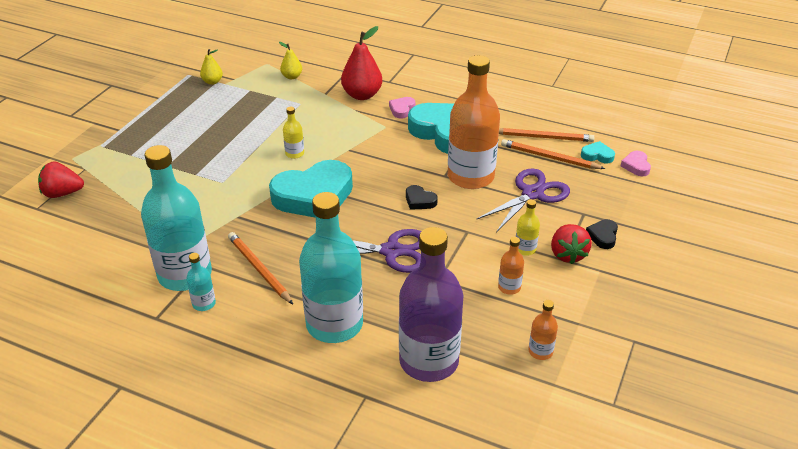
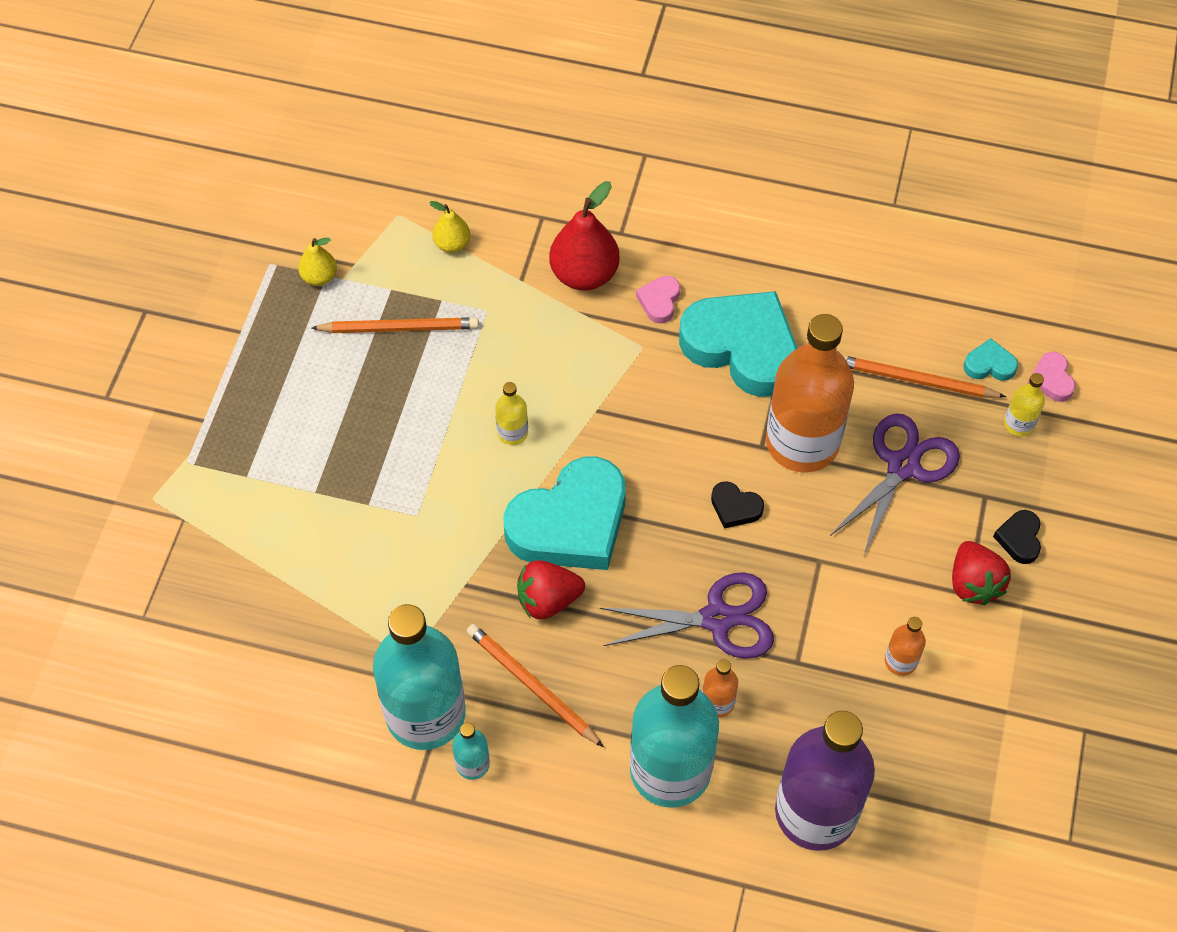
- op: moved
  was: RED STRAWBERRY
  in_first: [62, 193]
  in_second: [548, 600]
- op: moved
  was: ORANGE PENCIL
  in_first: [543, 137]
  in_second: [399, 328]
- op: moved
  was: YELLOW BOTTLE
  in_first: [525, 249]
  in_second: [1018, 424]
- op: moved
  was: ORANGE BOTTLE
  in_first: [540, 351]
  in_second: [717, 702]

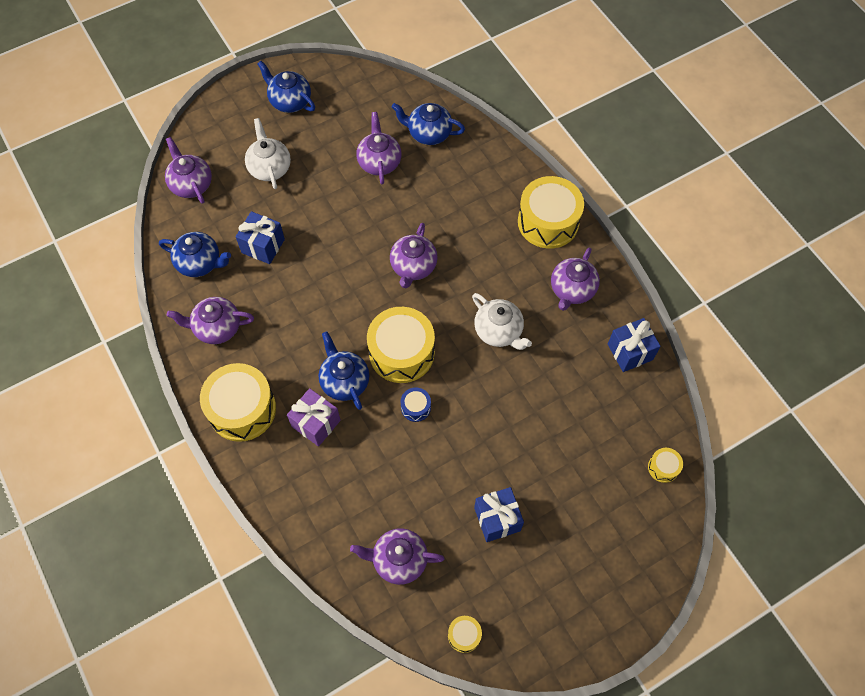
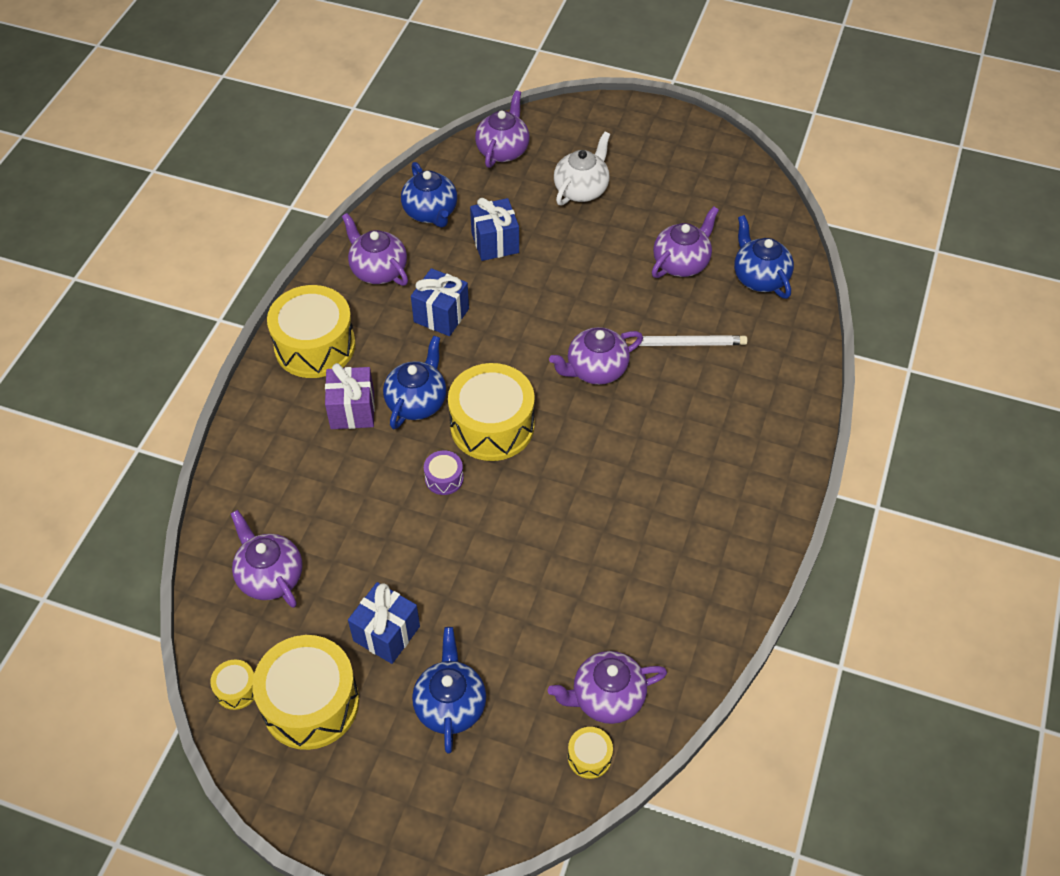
- op: moved
  was: BLUE TEAPOT
  in_first: [289, 101]
  in_second: [450, 705]
- op: recoloured
  was: BLUE DRUM
  now: PURPLE DRUM
  in_first: [416, 407]
  in_second: [444, 478]
- op: removed
  was: WHITE TEAPOT
  in_first: [499, 331]
- op: moved
  was: YELLOW DRUM
  in_first: [548, 222]
  in_second: [310, 703]
- op: moved
  was: PURPLE TEAPOT
  in_first: [572, 290]
  in_second: [606, 698]
- op: moved
  was: BLUE GIFT
  in_first: [630, 352]
  in_second: [441, 315]
- op: added
  now: WHITE PENCIL
  in_second: [686, 344]

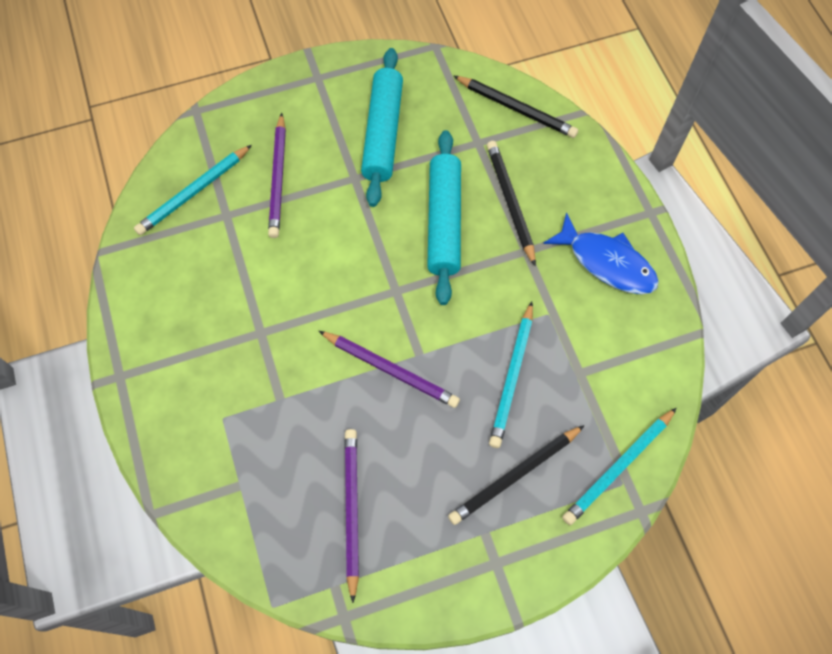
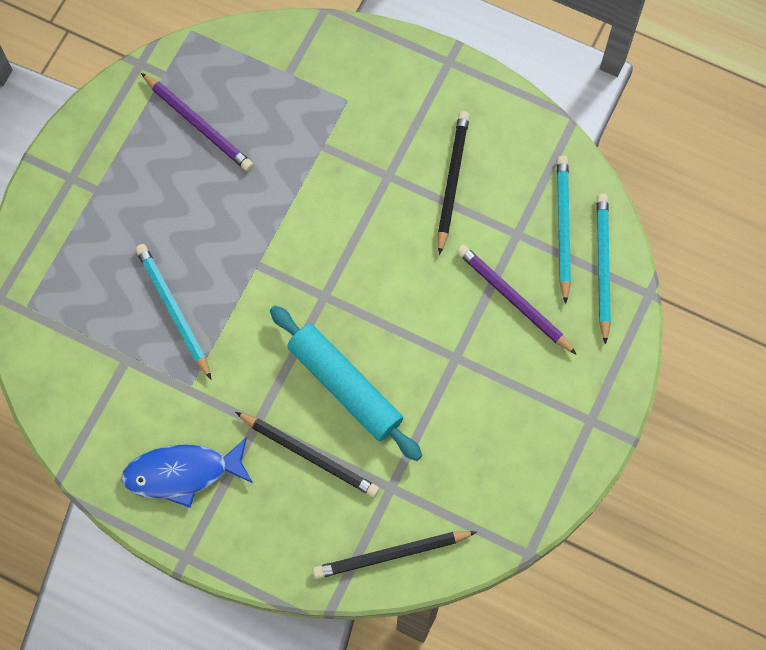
- op: removed
  was: PURPLE PENCIL
  in_first: [390, 370]
- op: removed
  was: TURQUOISE ROLLING PIN
  in_first: [383, 133]
- op: moved
  was: BLACK PENCIL
  in_first: [515, 476]
  in_second: [452, 181]
- op: moved
  was: TURQUOISE PENCIL
  in_first: [618, 467]
  in_second: [602, 266]

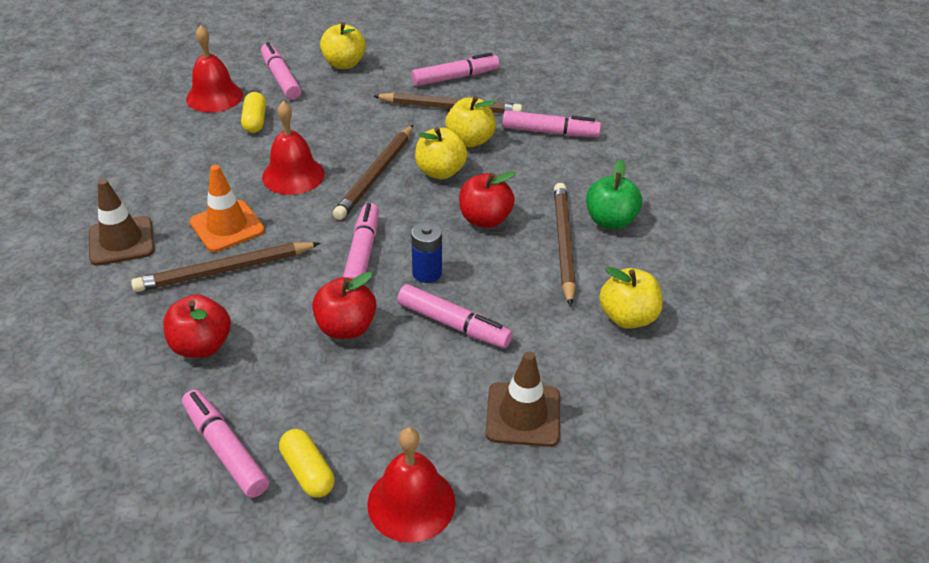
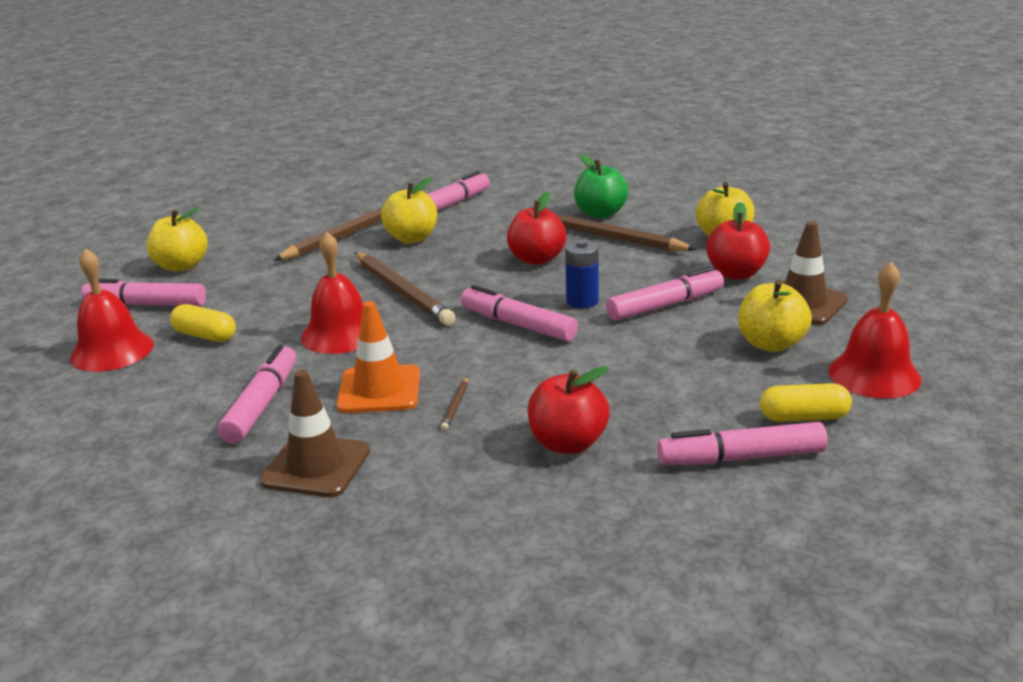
- op: resized
  was: BROWN PENCIL
  in_first: [225, 270]
  in_second: [456, 405]
  ratio: 0.4
- op: moved
  was: RED APPLE
  in_first: [346, 327]
  in_second: [736, 274]
- op: moved
  was: PINK MARKER
  in_first: [455, 78]
  in_second: [262, 404]
- op: moved
  was: YELLOW APPLE
  in_first: [440, 172]
  in_second: [771, 344]

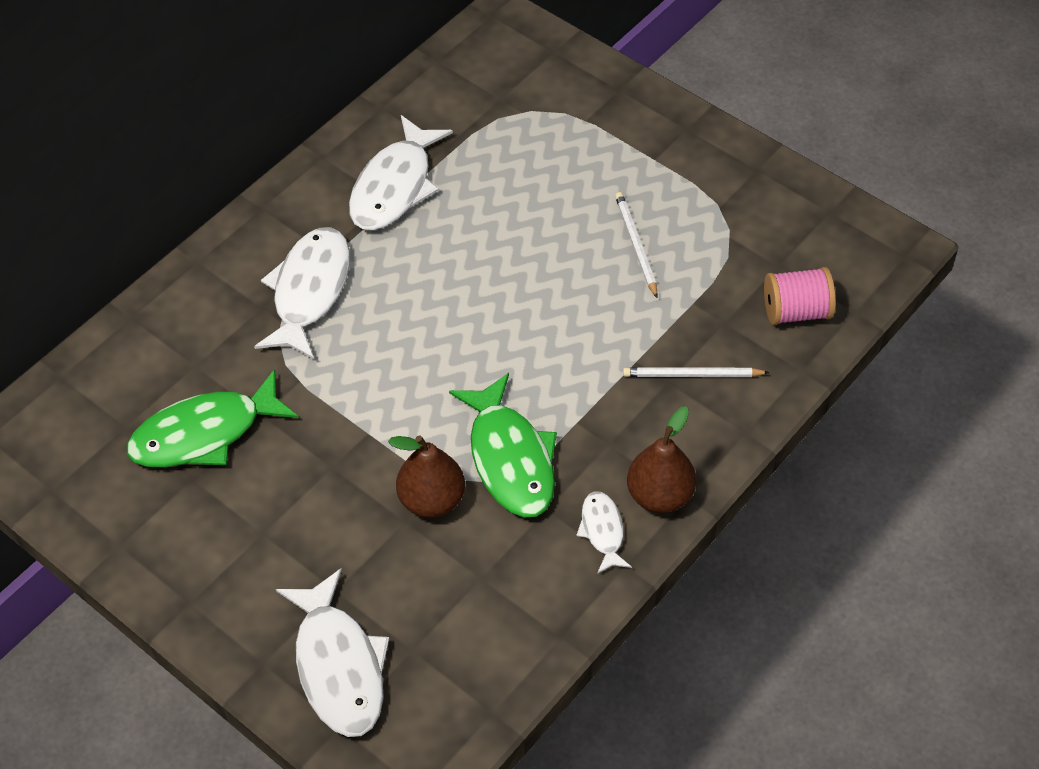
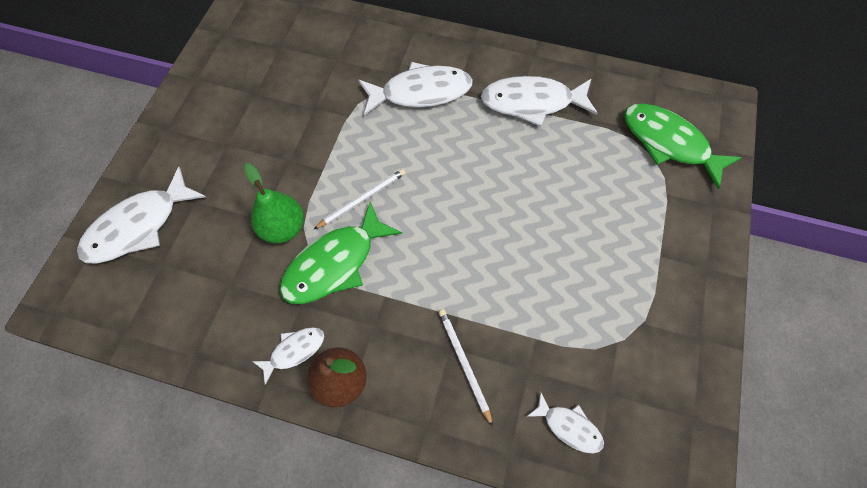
- op: moved
  was: GREEN FISH
  in_first: [204, 433]
  in_second: [669, 143]
- op: recoloured
  was: BROWN PEAR
  now: GREEN PEAR
  in_first: [432, 500]
  in_second: [283, 228]
- op: moved
  was: WHITE PENCIL
  in_first: [636, 245]
  in_second: [362, 199]
- op: replaced
  was: PINK SPOOL
  now: WHITE FISH
  in_first: [796, 311]
  in_second: [569, 427]

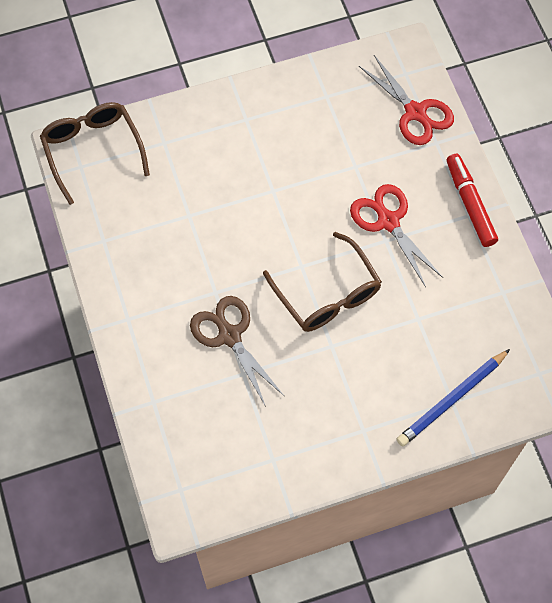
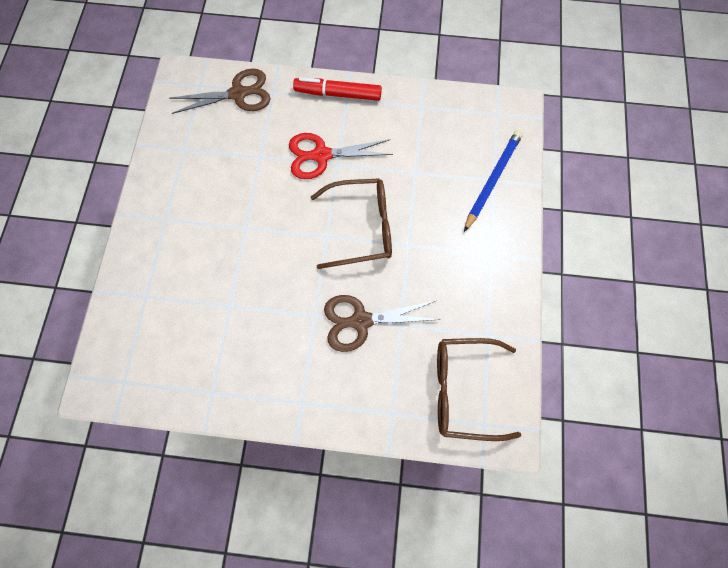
- op: moved
  was: BROWN GLASSES
  in_first: [93, 150]
  in_second: [464, 390]
- op: recoloured
  was: RED SCISSORS
  now: BROWN SCISSORS
  in_first: [415, 112]
  in_second: [238, 94]
- op: turned
  was: BLUE PENCIL
  in_first: [451, 399]
  in_second: [492, 180]
  clockwise: -135

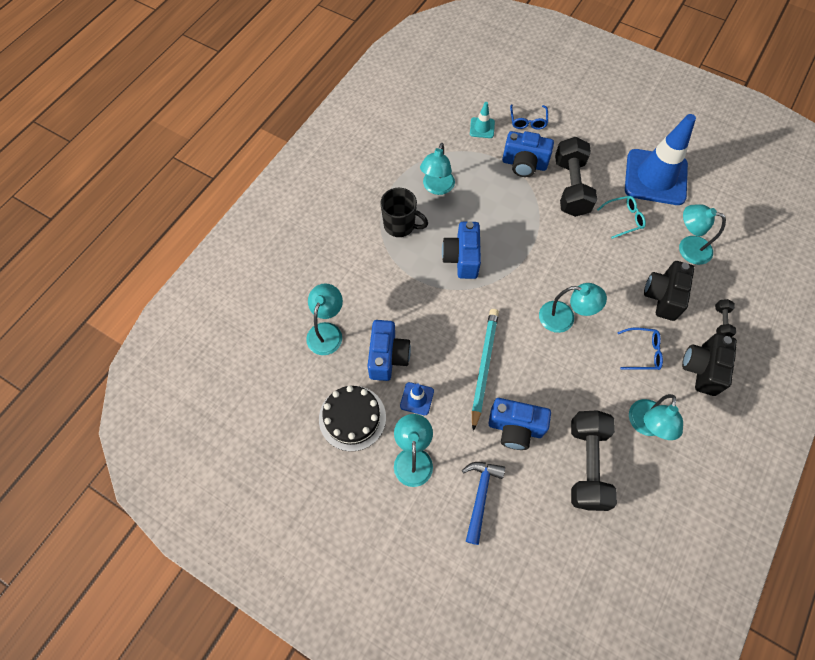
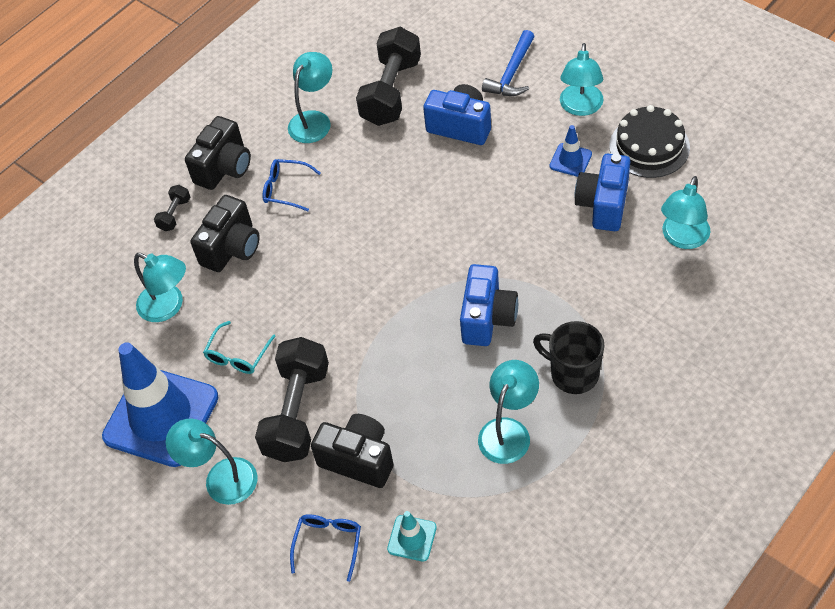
- op: removed
  was: TURQUOISE PENCIL
  in_first: [484, 366]
- op: recoloured
  was: BLUE CAMERA
  now: BLACK CAMERA
  in_first: [524, 164]
  in_second: [358, 459]
- op: moved
  was: TURQUOISE LAMP
  in_first: [564, 318]
  in_second: [221, 477]
- op: turned
  was: TURQUOISE GLASSES
  in_first: [624, 219]
  in_second: [238, 355]
  clockwise: -60

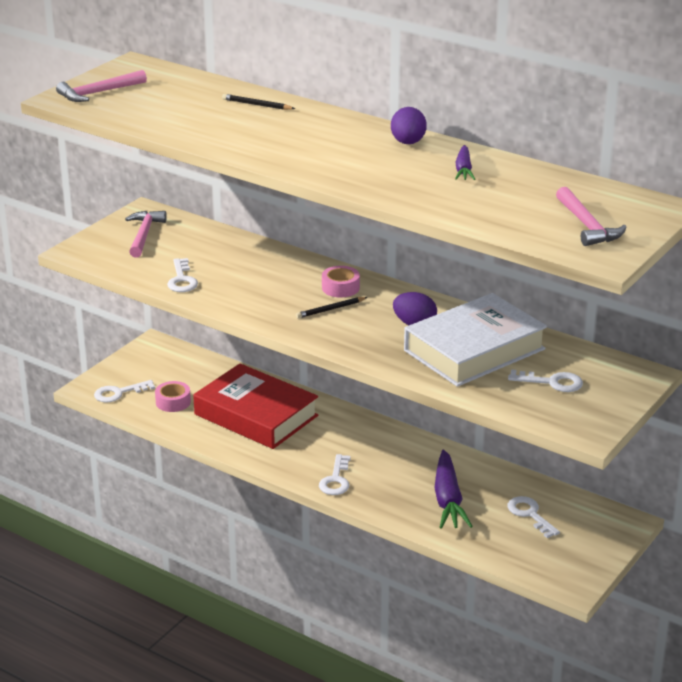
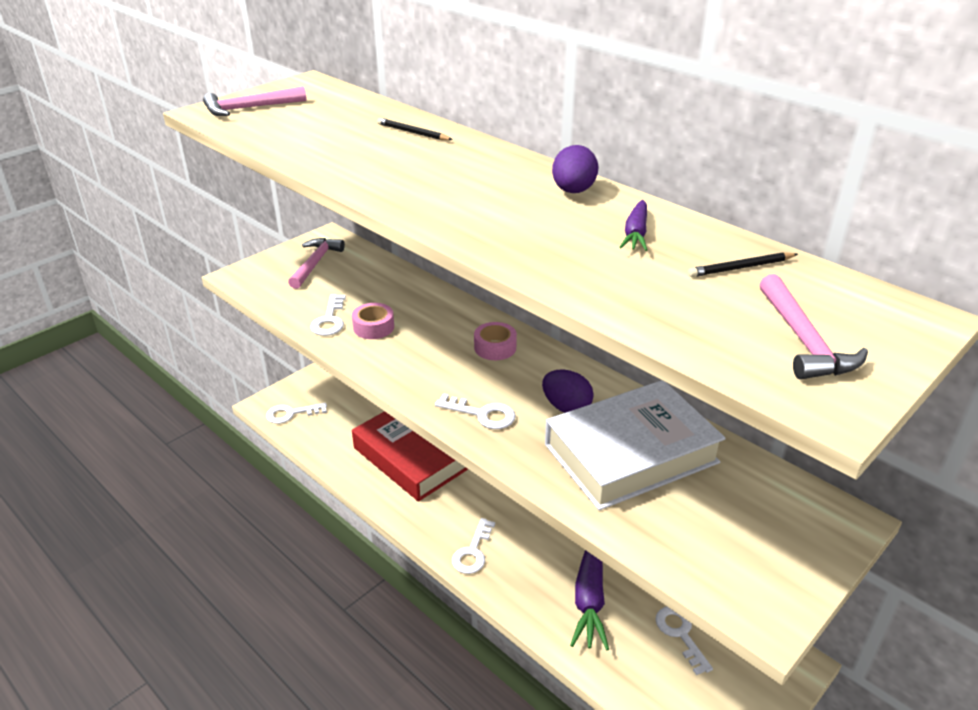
- op: moved
  was: PINK TAPE
  in_first: [173, 402]
  in_second: [373, 327]
- op: moved
  was: BLACK PENCIL
  in_first: [330, 309]
  in_second: [741, 268]
- op: moved
  was: WHITE KEY
  in_first: [552, 382]
  in_second: [482, 414]

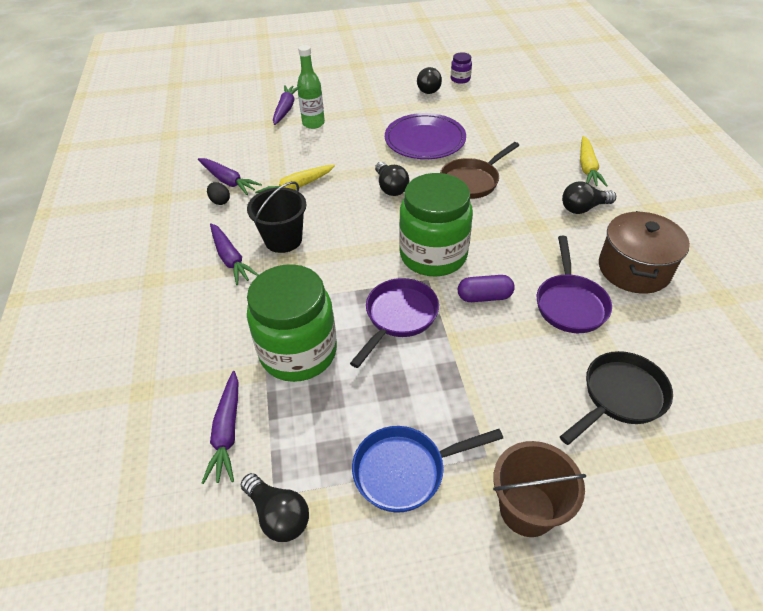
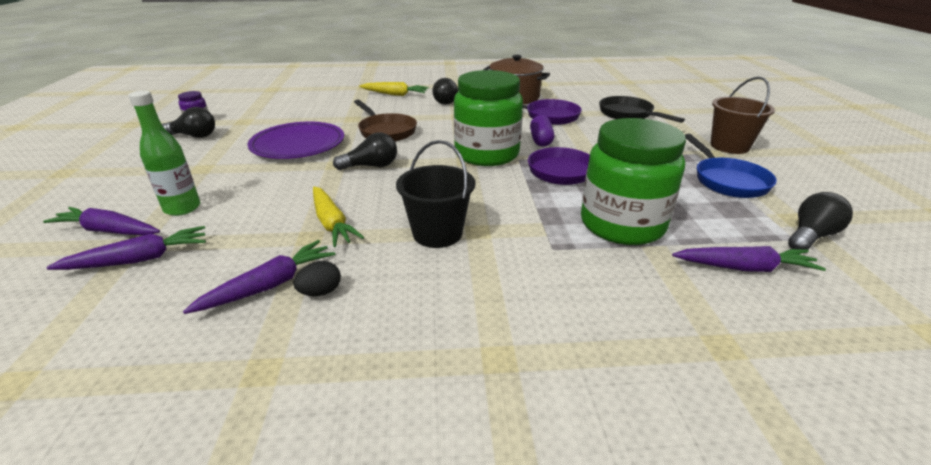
- op: moved
  was: PURPLE CARROT
  in_first: [231, 259]
  in_second: [139, 259]

